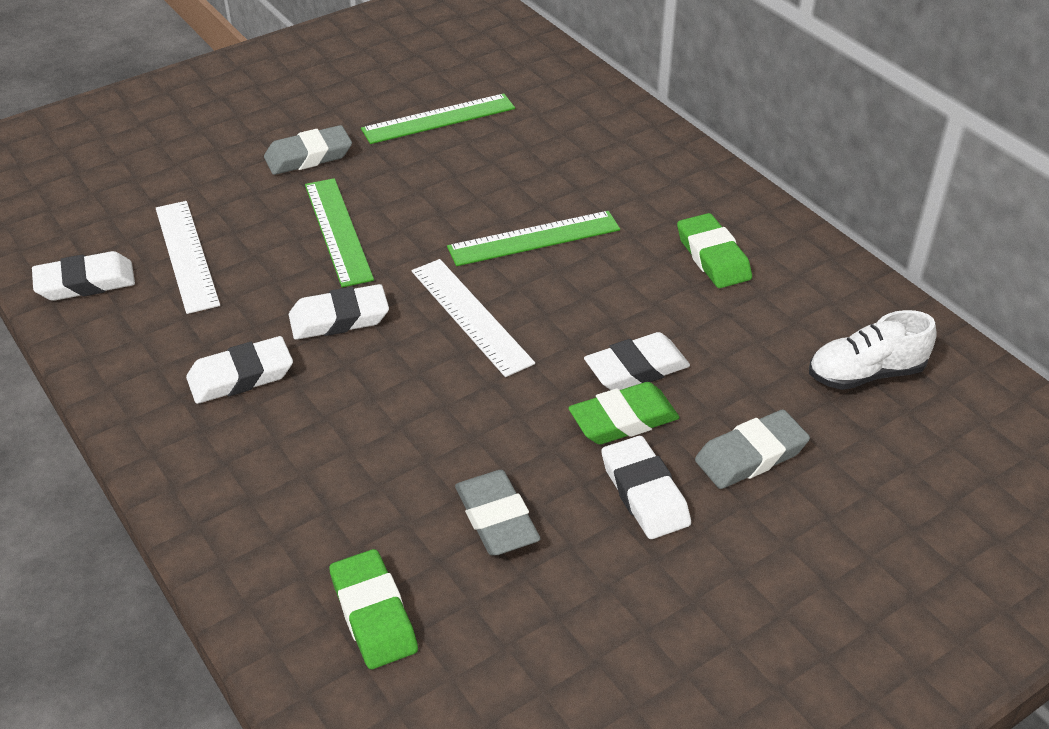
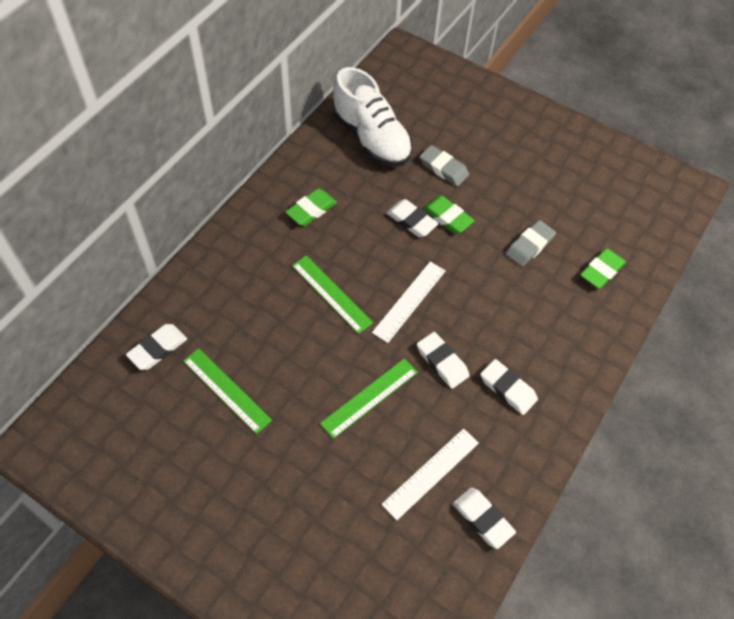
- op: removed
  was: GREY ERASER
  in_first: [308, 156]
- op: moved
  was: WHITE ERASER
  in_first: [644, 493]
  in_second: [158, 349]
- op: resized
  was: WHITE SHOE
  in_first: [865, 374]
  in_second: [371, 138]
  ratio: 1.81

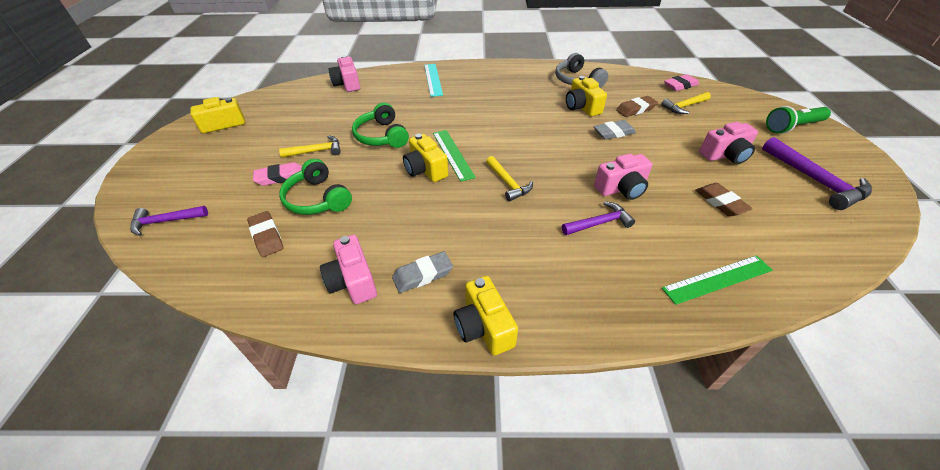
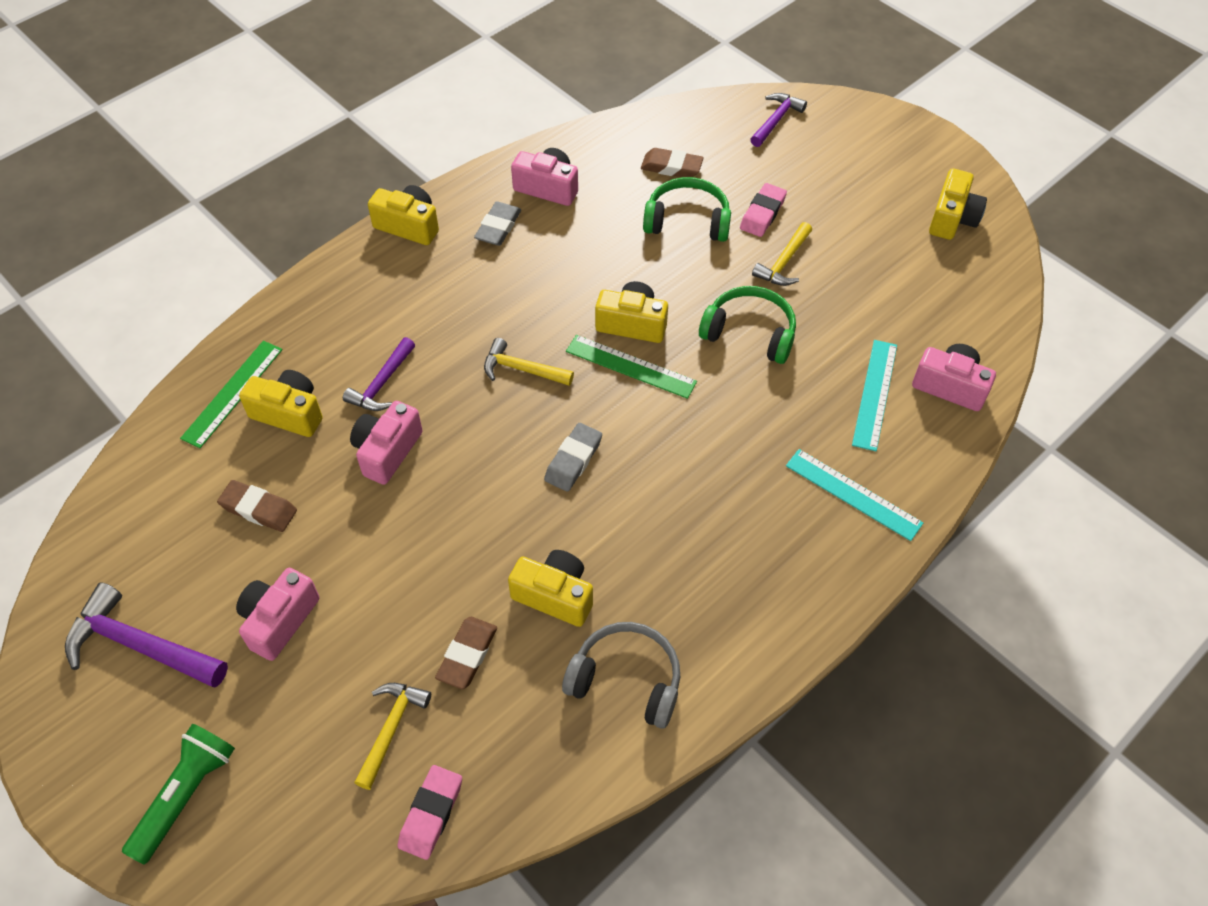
- op: moved
  was: GREY ERASER
  in_first: [613, 133]
  in_second: [573, 460]
- op: added
  now: YELLOW CAMERA
  in_second: [289, 413]
- op: added
  now: TURQUOISE RULER
  in_second: [875, 394]

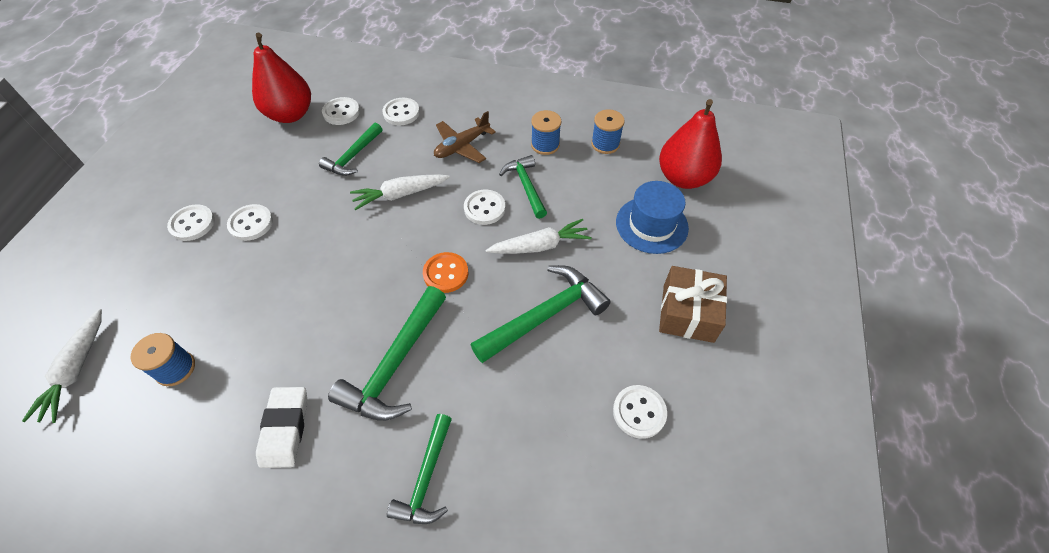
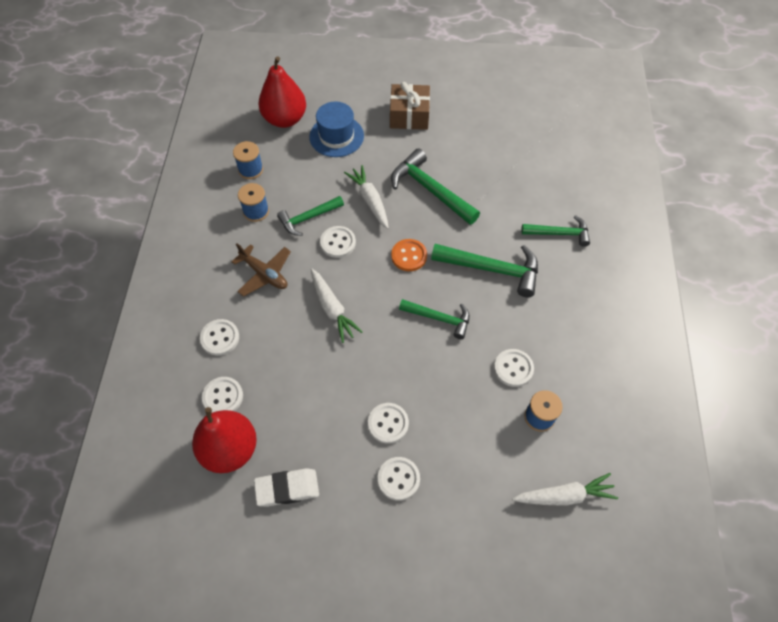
- op: moved
  was: WHITE ERASER
  in_first: [285, 428]
  in_second: [287, 489]
- op: moved
  was: GREEN HAMMER
  in_first: [353, 156]
  in_second: [439, 318]
- op: moved
  was: WHITE BUTTON
  in_first: [639, 412]
  in_second: [513, 368]

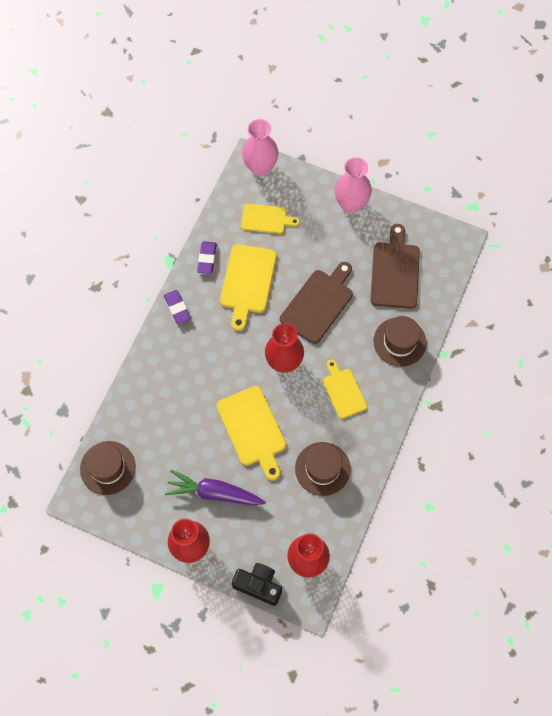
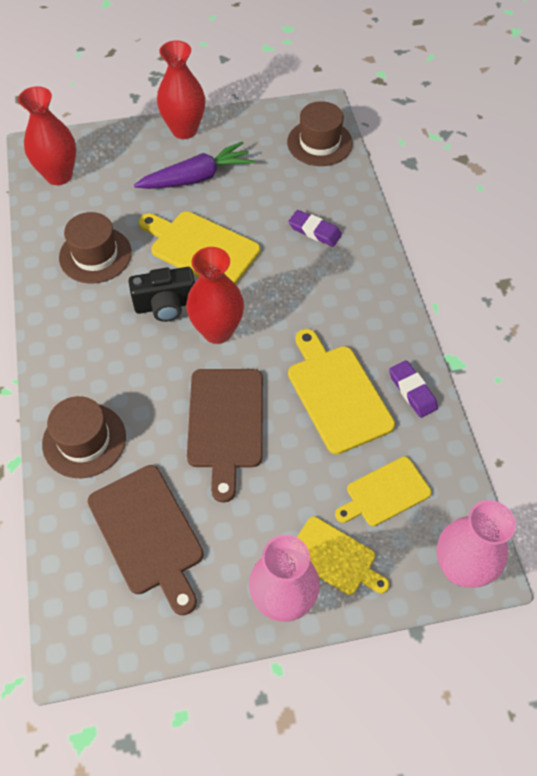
- op: moved
  was: PURPLE ERASER
  in_first: [177, 308]
  in_second: [314, 231]
- op: moved
  was: BLACK CAMERA
  in_first: [258, 585]
  in_second: [166, 305]
- op: moved
  was: YELLOW CUTTING BOARD
  in_first: [343, 391]
  in_second: [335, 557]

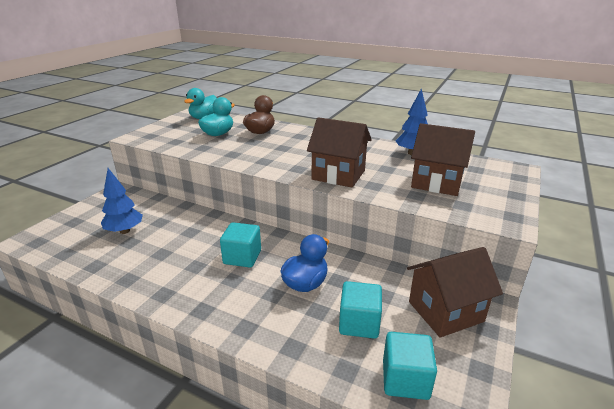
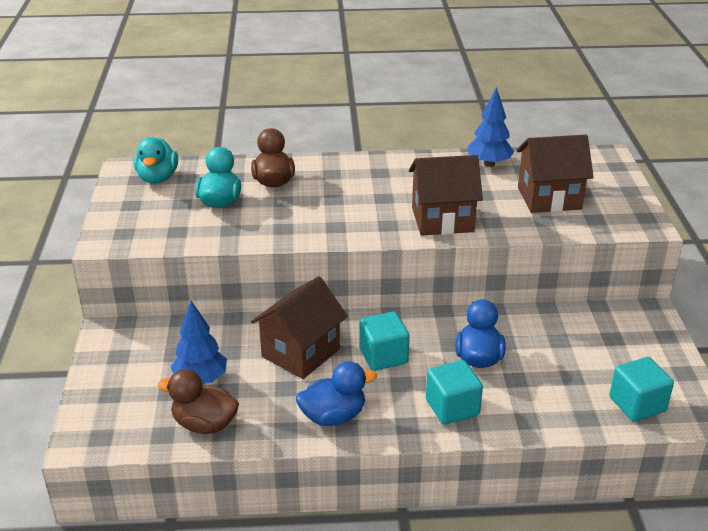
- op: moved
  was: TURQUOISE CUBE
  in_first: [359, 323]
  in_second: [452, 407]
- op: moved
  was: BROWN HOUSE
  in_first: [445, 311]
  in_second: [300, 353]
- op: added
  now: BROWN DUCK
  in_second: [204, 424]
- op: added
  now: BLUE DUCK
  in_second: [333, 416]

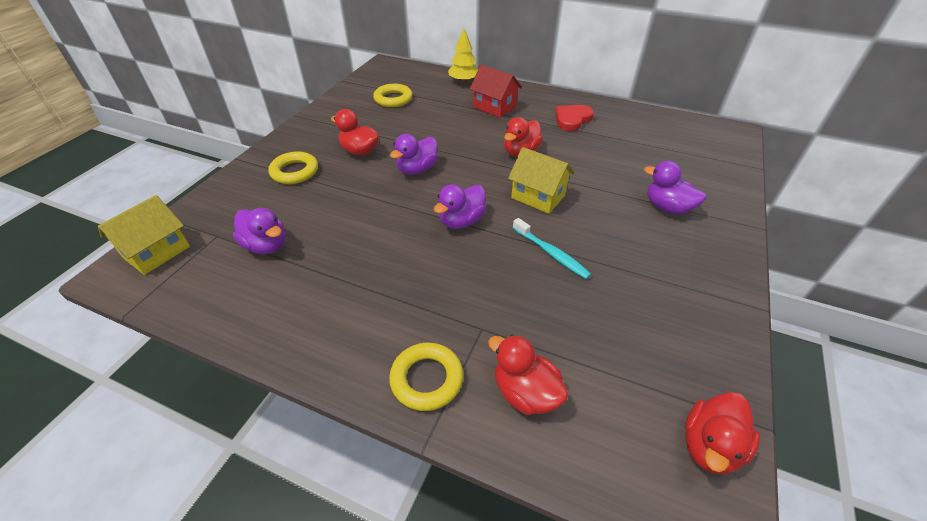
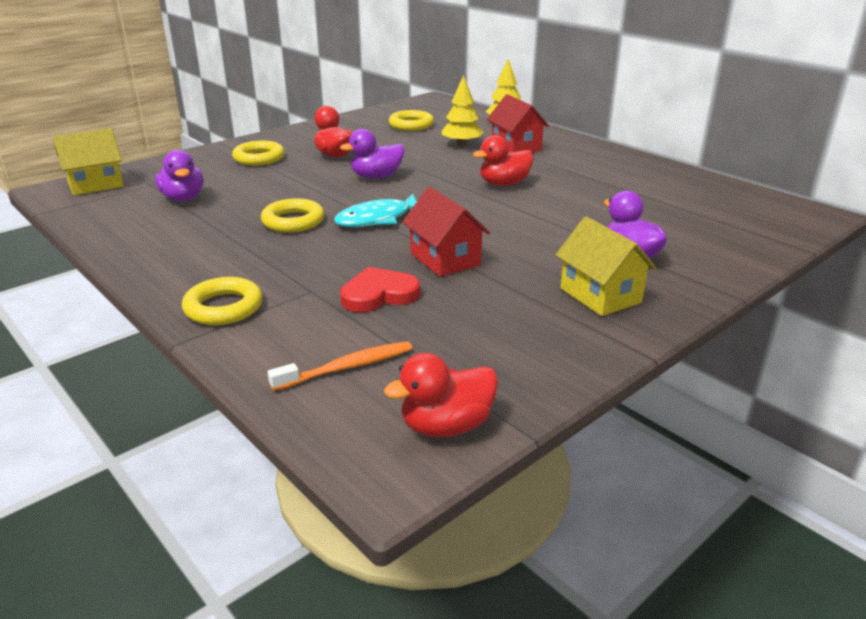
- op: replaced
  was: PURPLE DUCK
  now: TURQUOISE FISH
  in_first: [461, 221]
  in_second: [378, 219]
- op: removed
  was: RED DUCK
  in_first: [525, 392]
- op: moved
  was: YELLOW HOUSE
  in_first: [538, 197]
  in_second: [600, 295]
- op: replaced
  was: TURQUOISE TOOTHBRUSH
  now: RED HOUSE
  in_first: [551, 253]
  in_second: [445, 259]
- op: moved
  was: RED HEART
  in_first: [572, 119]
  in_second: [379, 294]
- op: added
  now: YELLOW RING
  in_second: [293, 221]
- op: added
  now: ORANGE TOOTHBRUSH
  in_second: [346, 367]
- op: added
  now: YELLOW TREE
  in_second: [461, 144]

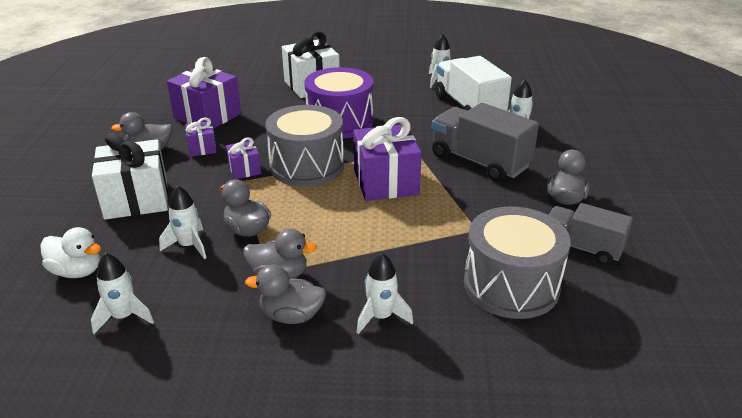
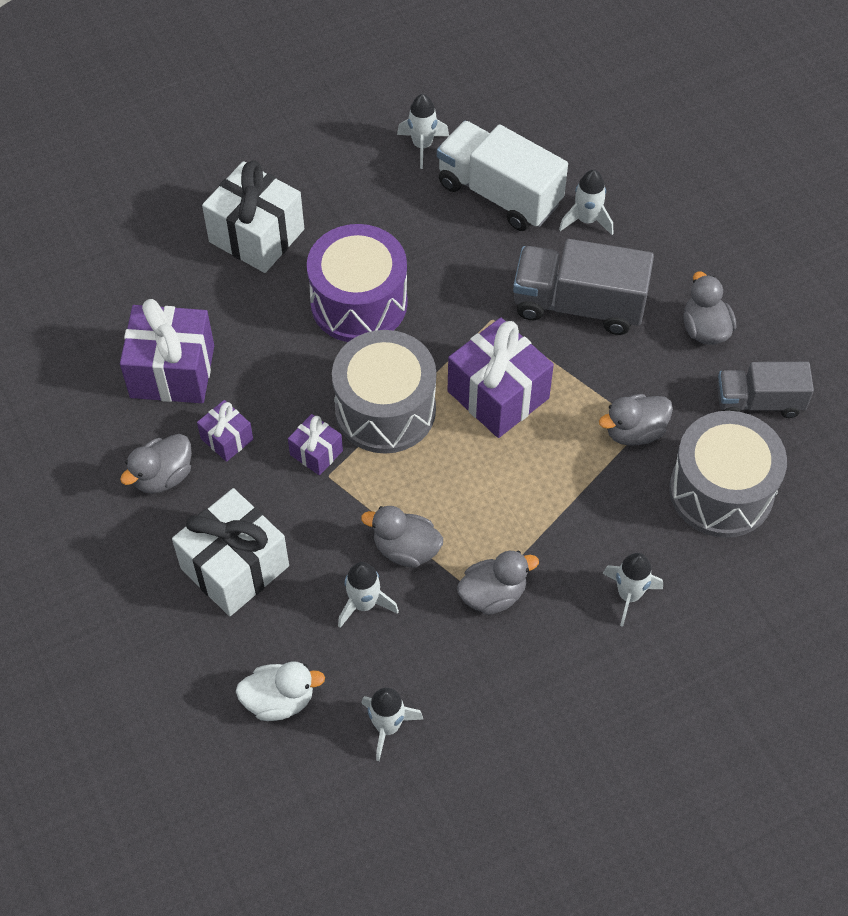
- op: moved
  was: GREY DUCK
  in_first: [291, 316]
  in_second: [634, 431]

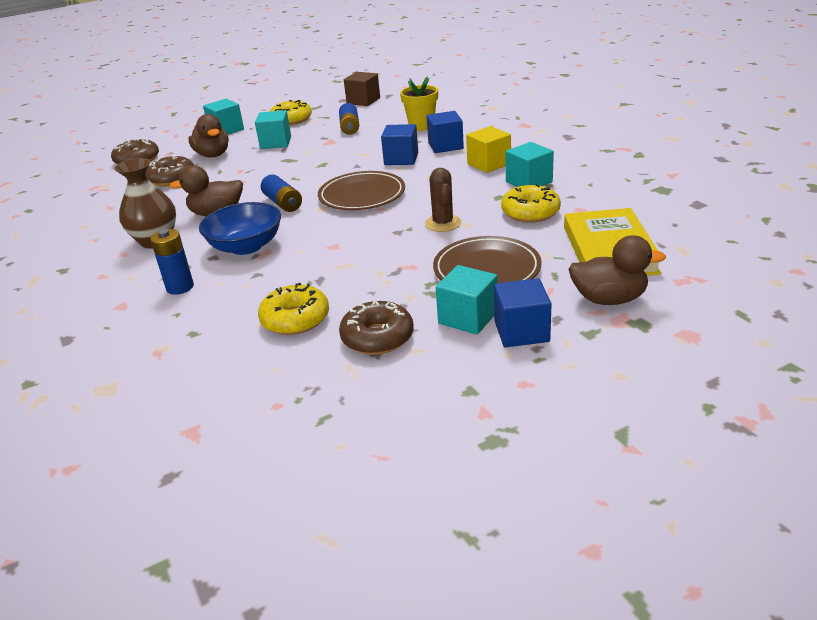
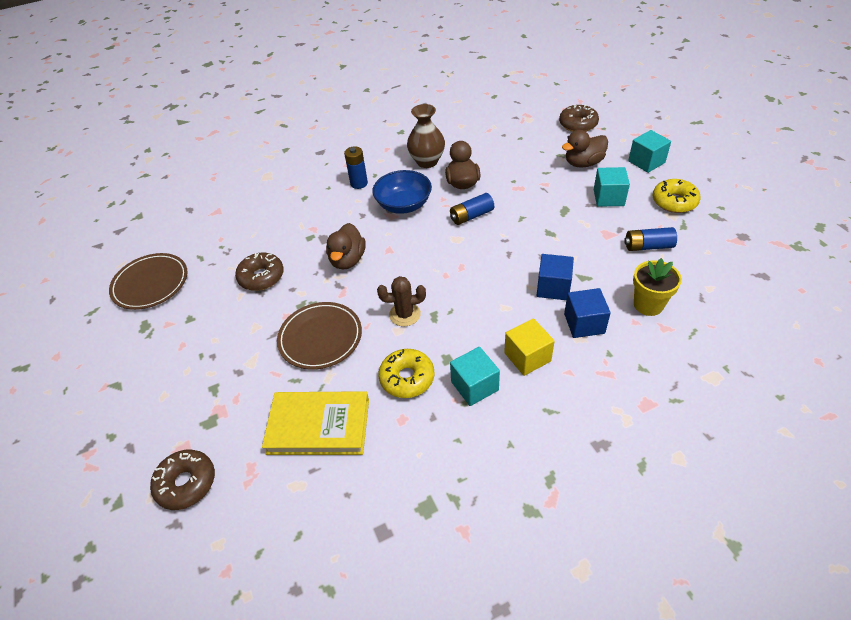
- op: moved
  was: BROWN DONUT
  in_first: [171, 179]
  in_second: [186, 483]
- op: removed
  was: YELLOW DONUT
  in_first: [295, 319]
- op: moved
  was: BROWN PLATE
  in_first: [362, 195]
  in_second: [150, 284]
- op: removed
  was: BROWN CUBE
  in_first: [363, 101]
- op: removed
  was: TURQUOISE CUBE
  in_first: [468, 317]
- op: removed
  was: BLUE CUBE
  in_first: [521, 331]
- op: moved
  was: BROWN DUCK
  in_first: [609, 299]
  in_second: [347, 260]

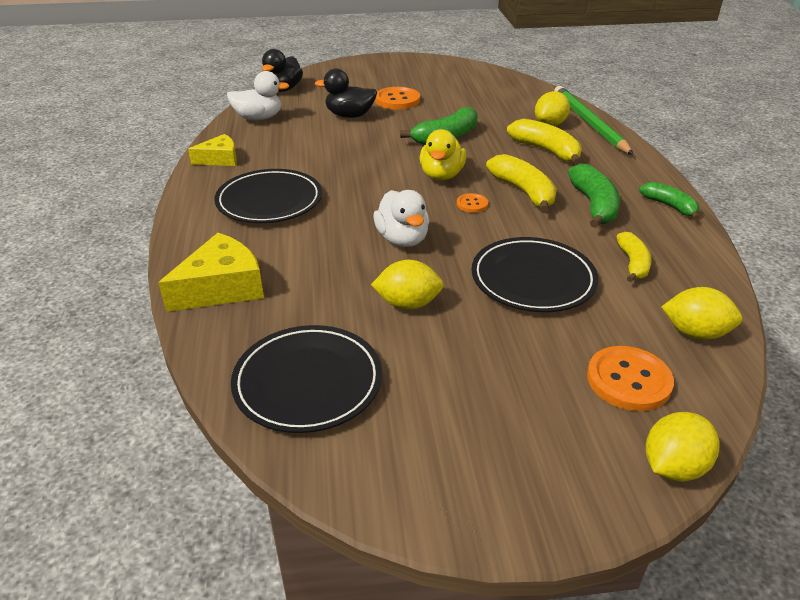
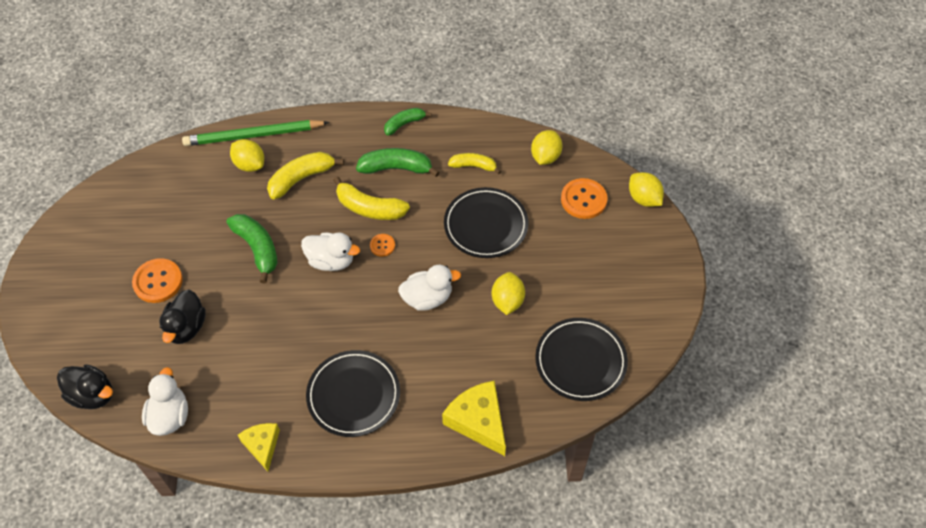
- op: recoloured
  was: YELLOW DUCK
  now: WHITE DUCK
  in_first: [441, 175]
  in_second: [331, 261]
- op: turned
  was: YELLOW BANANA
  in_first: [524, 192]
  in_second: [369, 208]
  clockwise: -135

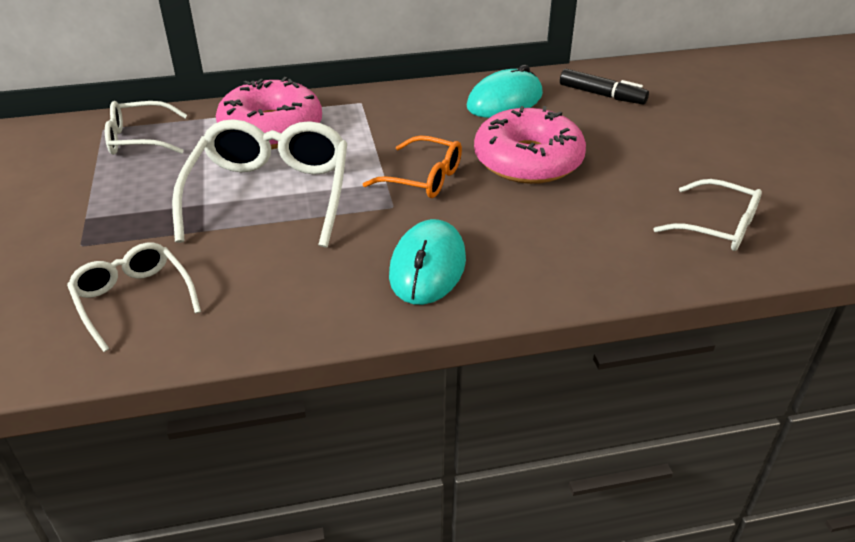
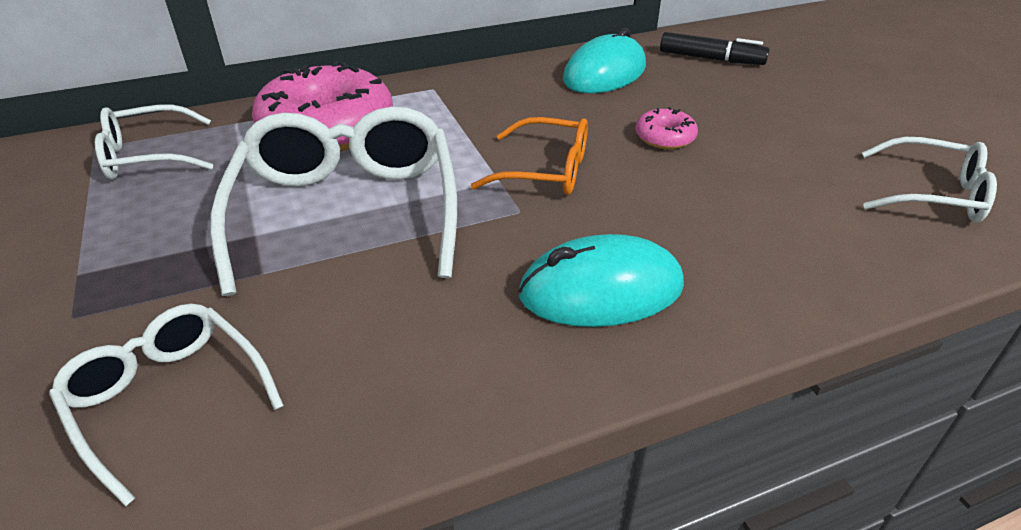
- op: turned
  was: TURQUOISE MOUSE
  in_first: [428, 267]
  in_second: [601, 290]
  clockwise: 75
- op: resized
  was: PINK DONUT
  in_first: [528, 160]
  in_second: [664, 137]
  ratio: 0.44

